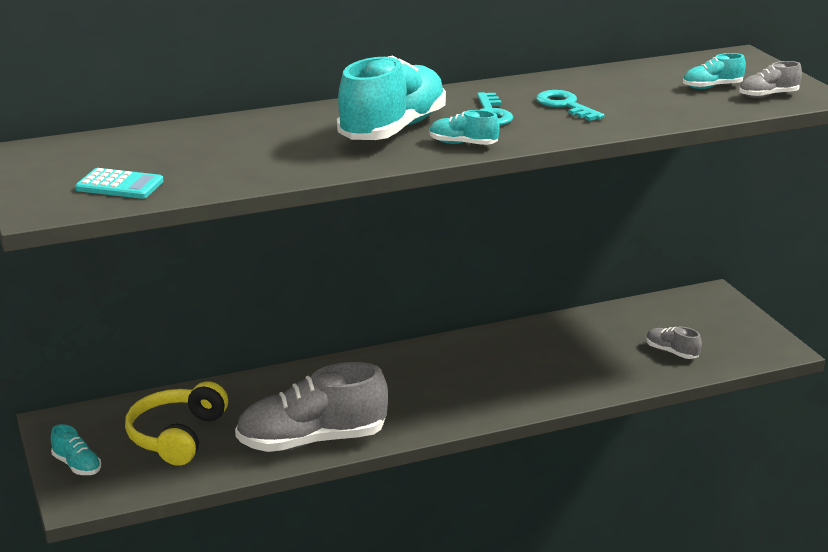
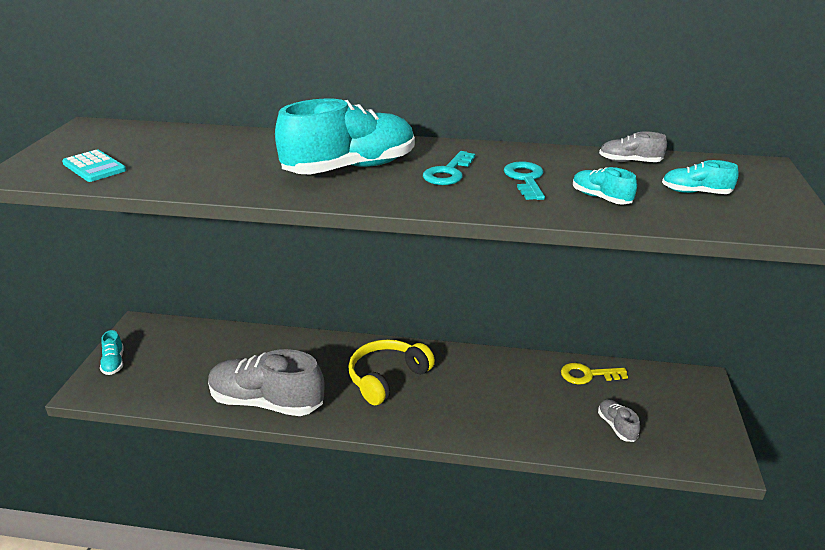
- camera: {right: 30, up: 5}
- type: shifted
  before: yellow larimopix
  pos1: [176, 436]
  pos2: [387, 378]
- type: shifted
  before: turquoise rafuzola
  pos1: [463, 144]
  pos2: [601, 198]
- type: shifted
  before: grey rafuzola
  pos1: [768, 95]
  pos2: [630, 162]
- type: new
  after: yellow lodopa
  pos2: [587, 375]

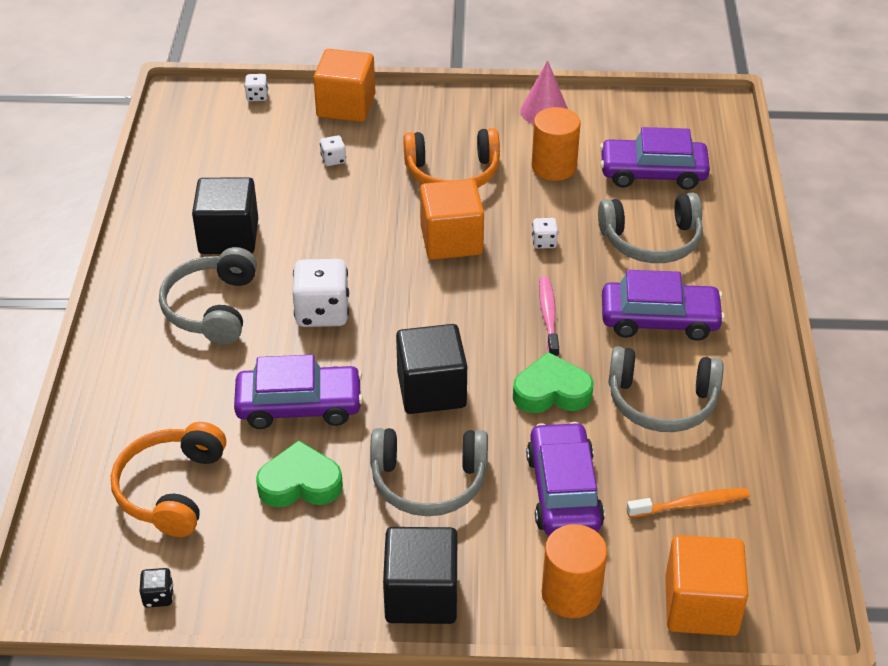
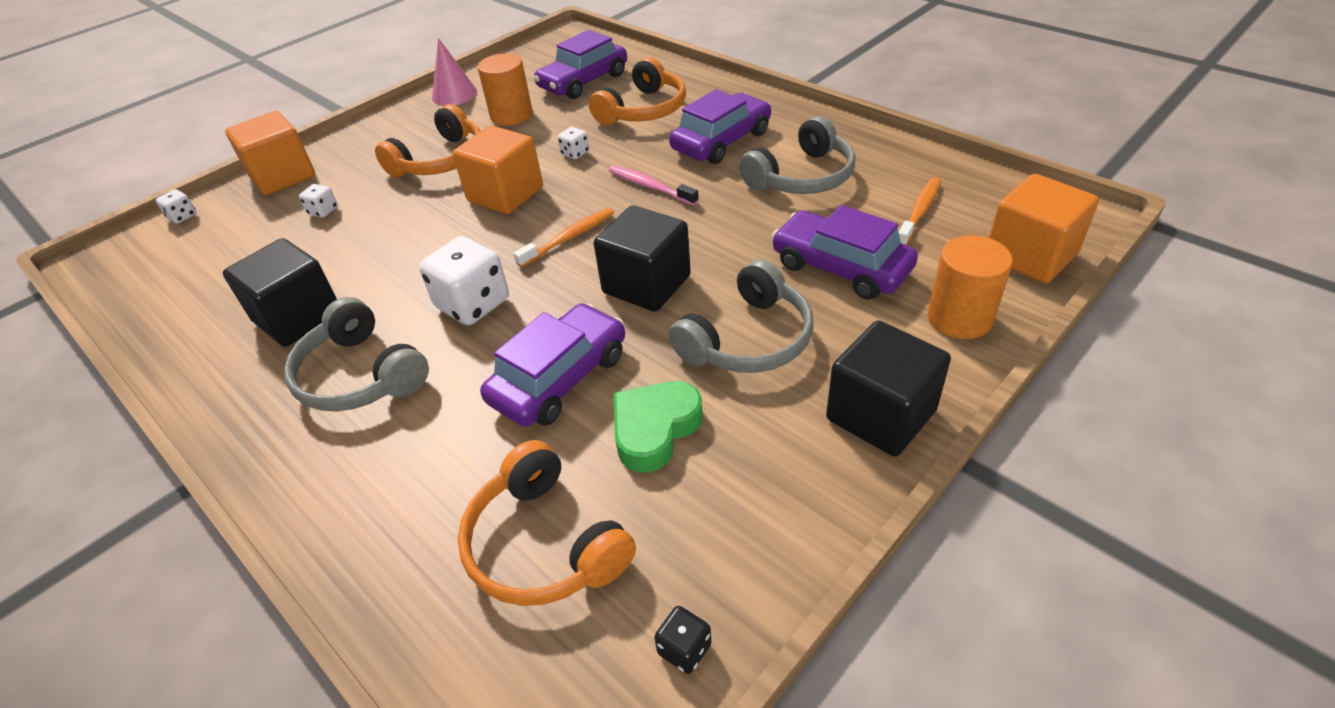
- camera: {right: -45, up: 0}
- type: gone
  before: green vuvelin
  pos1: [551, 392]
- type: repainted
  before: grey larimopix
  after: orange larimopix
  pos1: [652, 241]
  pos2: [643, 110]
- type: new
  after: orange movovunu
  pos2: [569, 238]

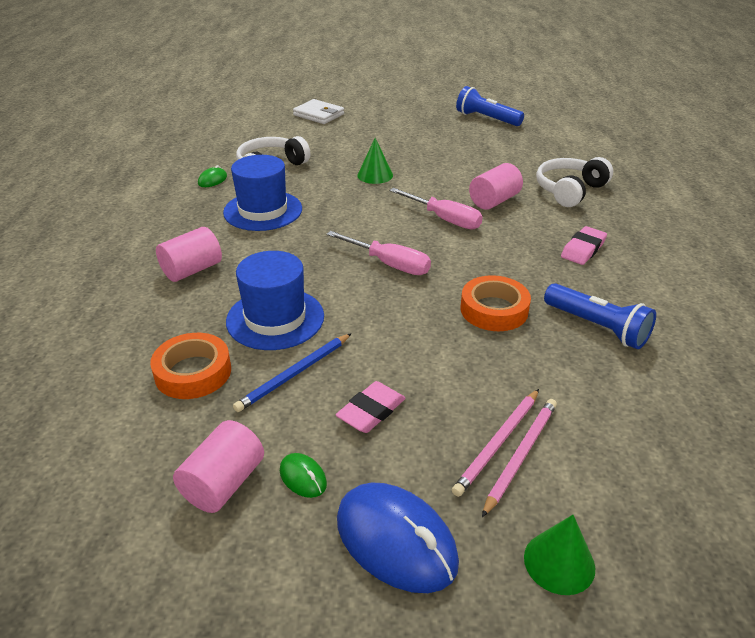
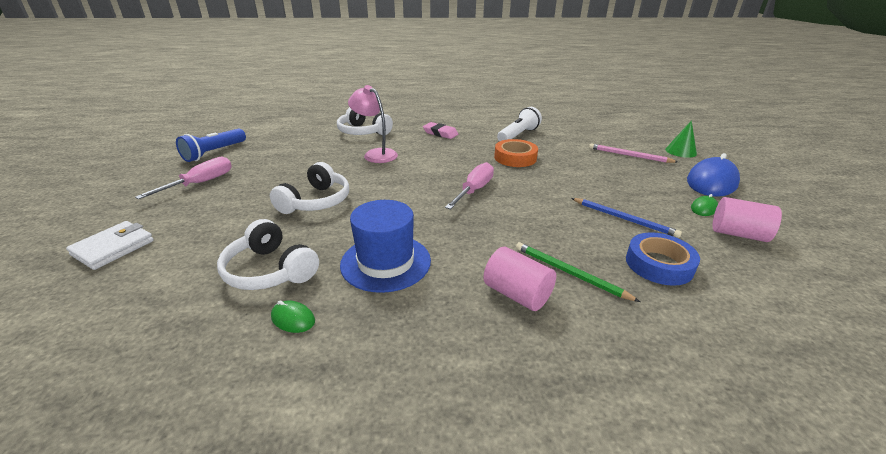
- camera: {right: -95, up: -5}
- type: repainted
  before: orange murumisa
  after: blue murumisa
  pos1: [193, 372]
  pos2: [659, 264]
- type: gone
  before: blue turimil
  pos1: [275, 318]
- type: gone
  before: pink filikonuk
  pos1: [371, 411]
- type: swapped
  before: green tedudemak
  after: white larimopix
  pos1: [375, 175]
  pos2: [316, 201]
- type: shifted
  before: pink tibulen
  pos1: [444, 219]
  pos2: [200, 183]
- type: gone
  before: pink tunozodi
  pos1: [497, 443]
- type: swapped
  before: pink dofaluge
  after: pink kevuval
  pos1: [494, 201]
  pos2: [375, 154]
- type: repainted
  before: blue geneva
  after: white geneva
  pos1: [597, 327]
  pos2: [518, 135]
- type: new
  after: green tunozodi
  pos2: [569, 273]

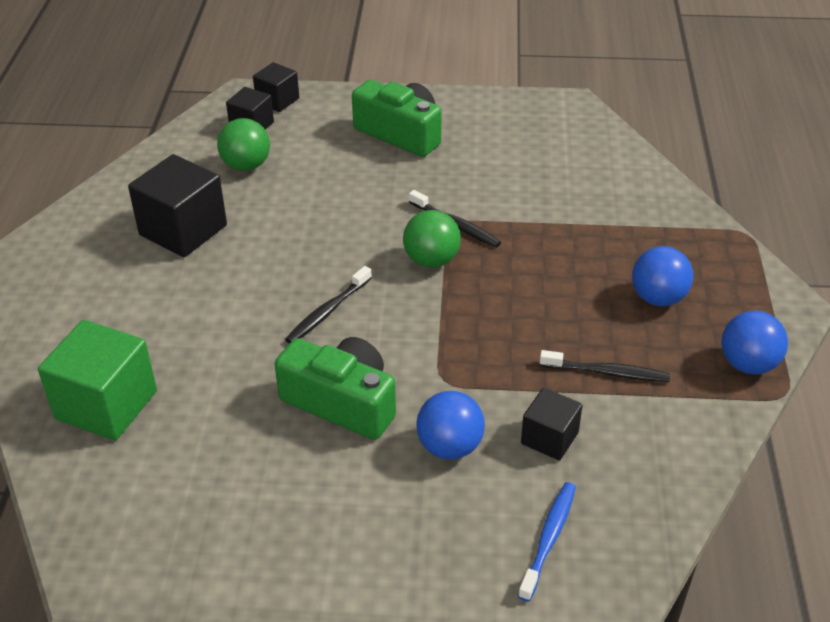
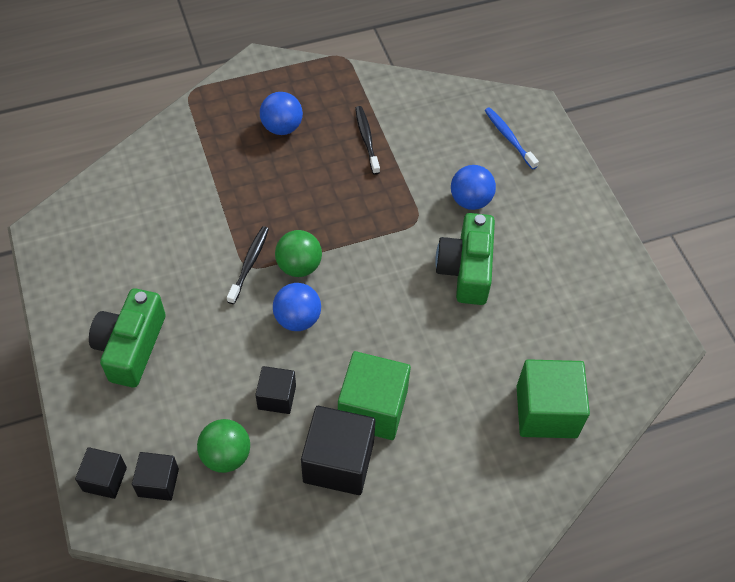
- camera: {right: -115, up: 15}
- type: gone
  before: black movovunu
  pos1: [327, 311]
- type: rotated
  before: blue movovunu
  pos1: [549, 539]
  pos2: [509, 138]
  turn: 60
- type: shifted
  before: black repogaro
  pos1: [549, 438]
  pos2: [277, 397]
- type: shifted
  before: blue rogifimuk
  pos1: [748, 364]
  pos2: [297, 319]
- type: new
  after: green repogaro
  pos2: [373, 408]

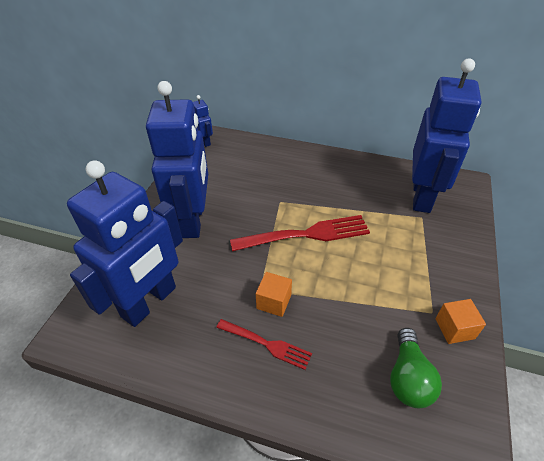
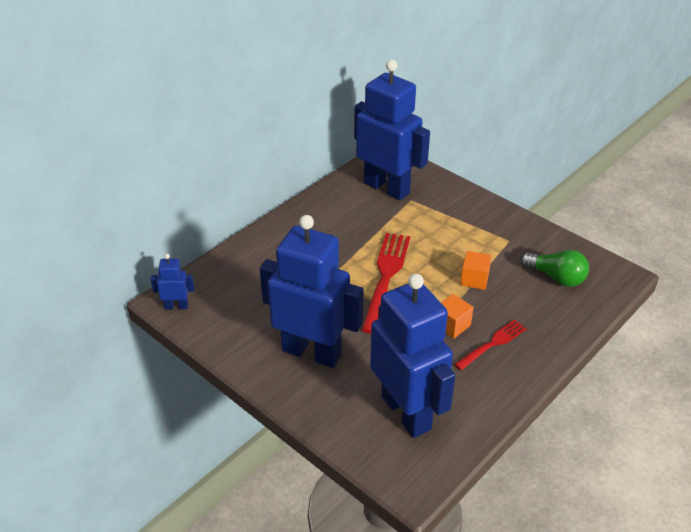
- camera: {right: -65, up: -5}
- type: shifted
  before: orange repogaro
  pos1: [454, 328]
  pos2: [474, 279]

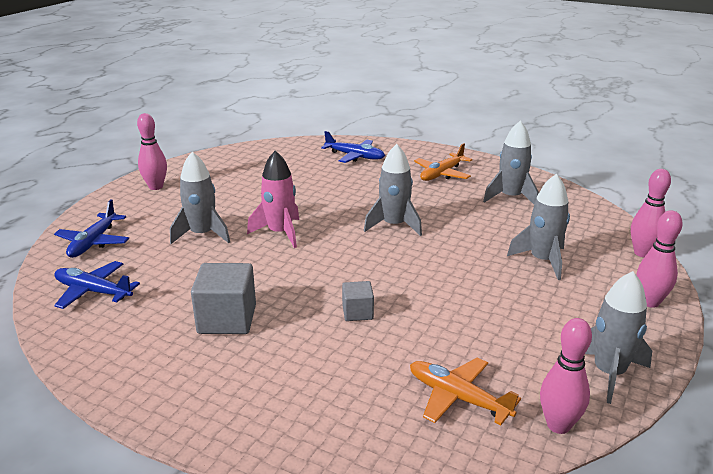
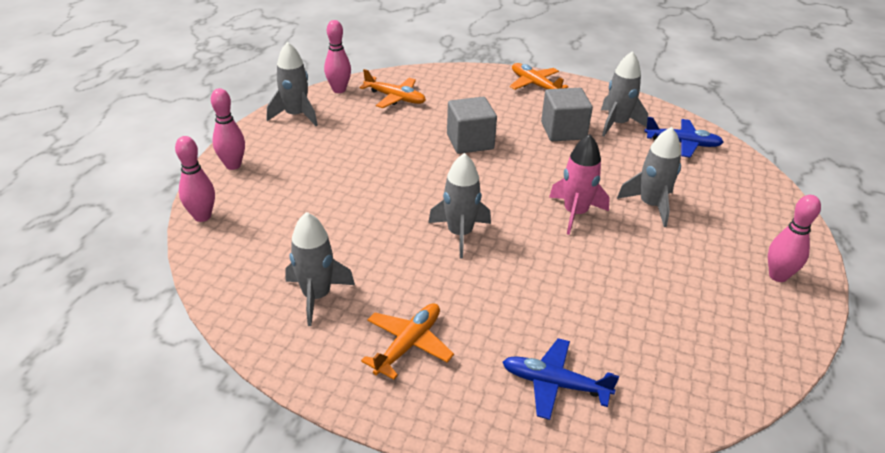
- camera: {right: 170, up: 10}
- type: gone
  before: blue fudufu
  pos1: [94, 242]
- type: scaled
  before: grey repogaro
  pos1: [357, 312]
  pos2: [470, 141]
  scale: 1.79
- type: shifted
  before: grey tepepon
  pos1: [542, 261]
  pos2: [617, 124]
- type: new
  after: orange fudufu
  pos2: [535, 85]

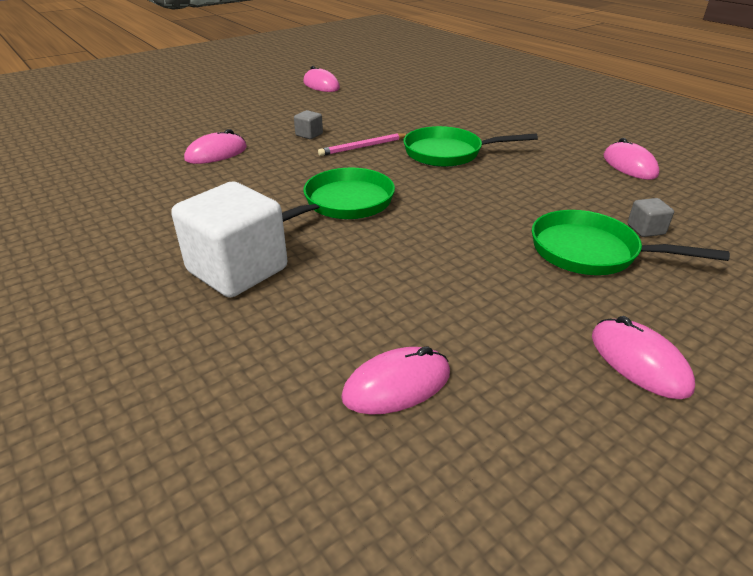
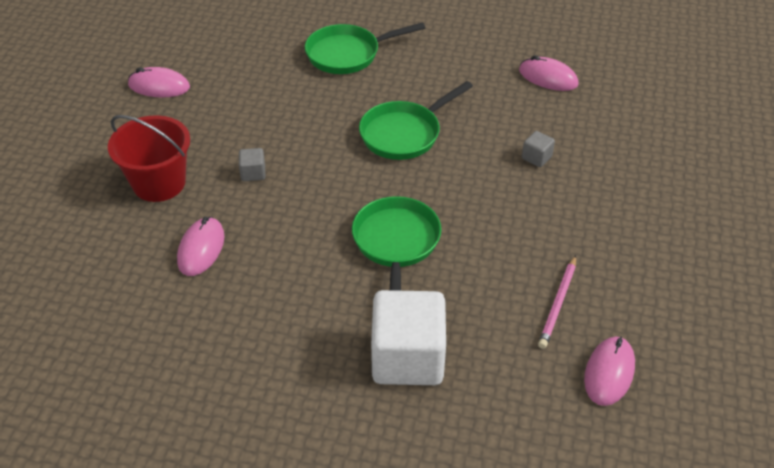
- camera: {right: -40, up: 10}
- type: shifted
  before: pink tunozodi
  pos1: [363, 147]
  pos2: [558, 304]
- type: shifted
  before: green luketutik
  pos1: [591, 252]
  pos2: [348, 54]
- type: gone
  before: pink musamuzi
  pos1: [639, 362]
- type: shifted
  before: grey repogaro
  pos1: [645, 229]
  pos2: [536, 157]
- type: new
  after: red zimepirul
  pos2: [159, 183]

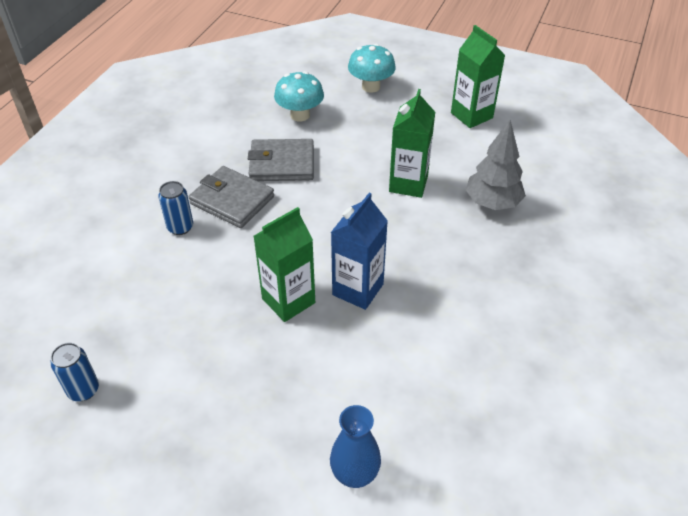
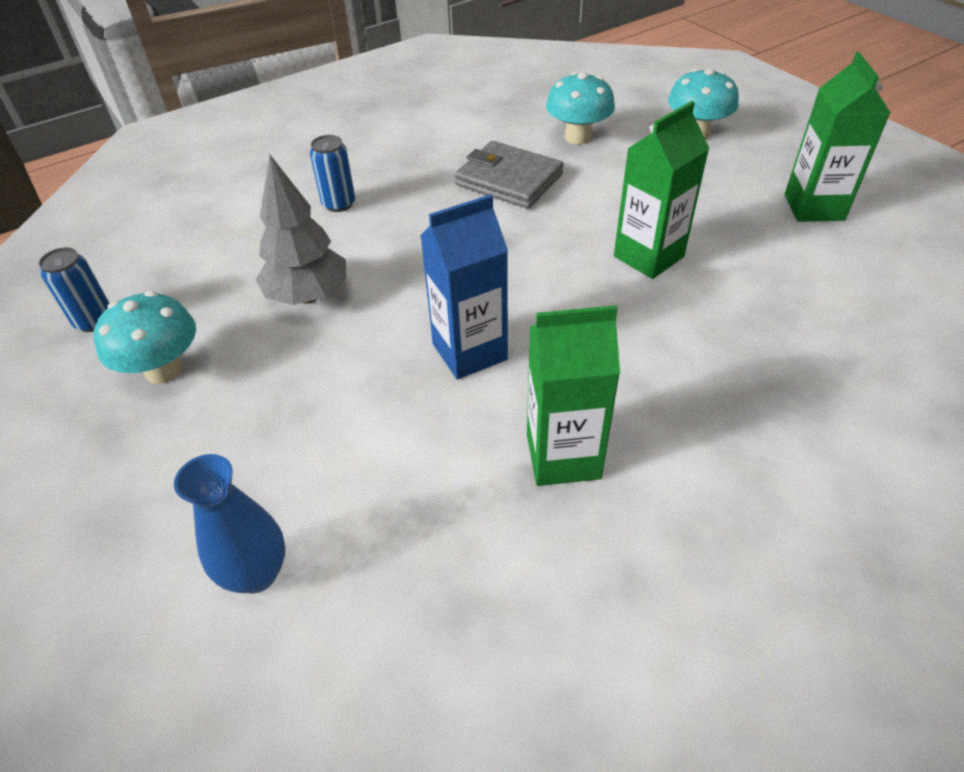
- camera: {right: 35, up: 0}
- type: gone
  before: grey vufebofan
  pos1: [232, 200]
- type: shifted
  before: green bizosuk
  pos1: [288, 301]
  pos2: [563, 456]
- type: shifted
  before: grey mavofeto
  pos1: [492, 203]
  pos2: [308, 296]
- type: new
  after: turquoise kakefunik
  pos2: [164, 370]

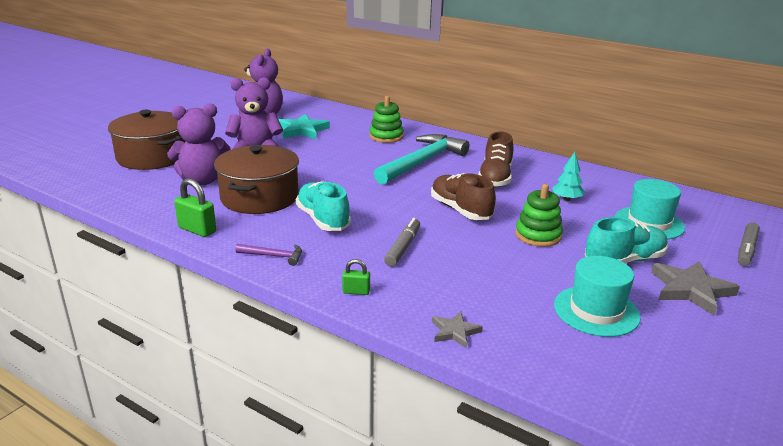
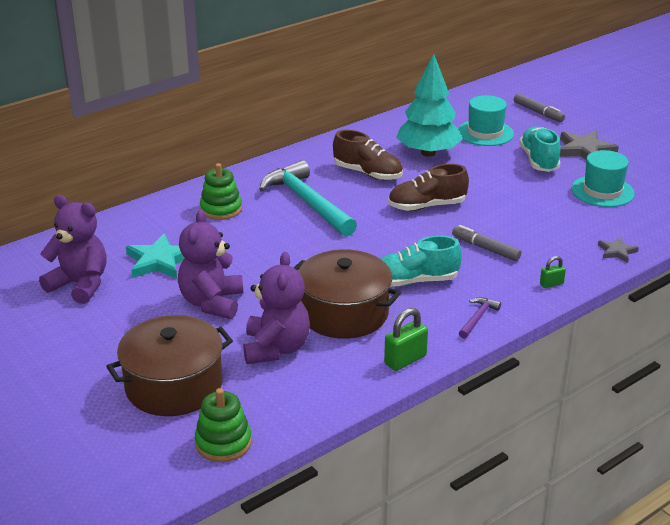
- camera: {right: -70, up: 5}
- type: rotated
  before: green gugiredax
  pos1: [356, 291]
  pos2: [551, 284]
  turn: 45
- type: shifted
  before: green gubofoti
  pos1: [538, 235]
  pos2: [223, 443]
- type: scaled
  before: turquoise mavofeto
  pos1: [566, 199]
  pos2: [428, 153]
  scale: 2.21

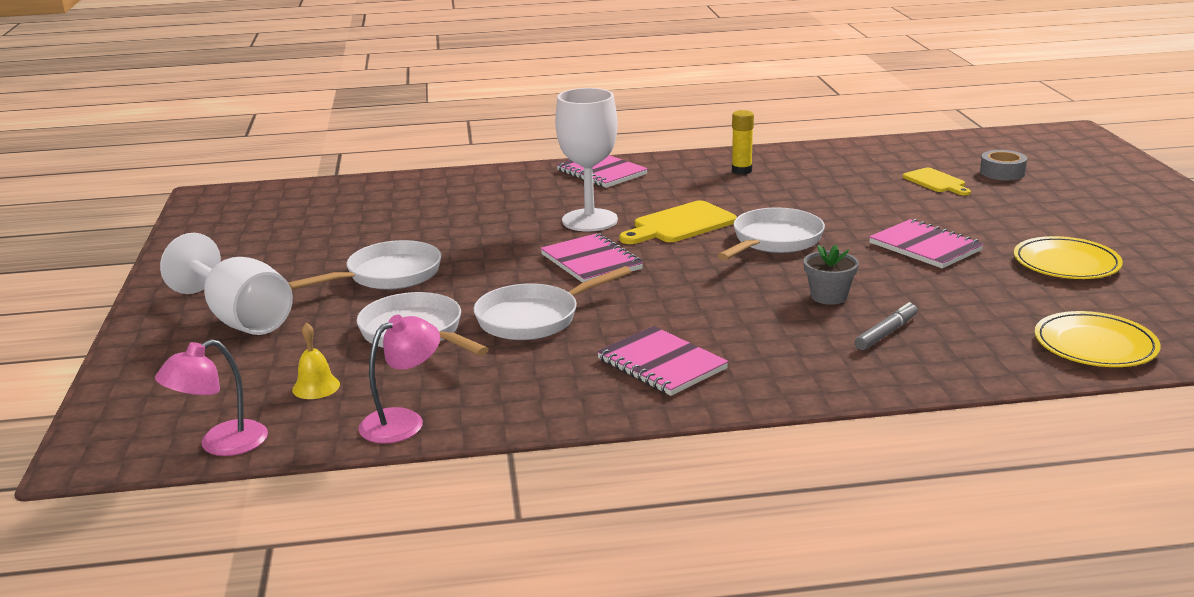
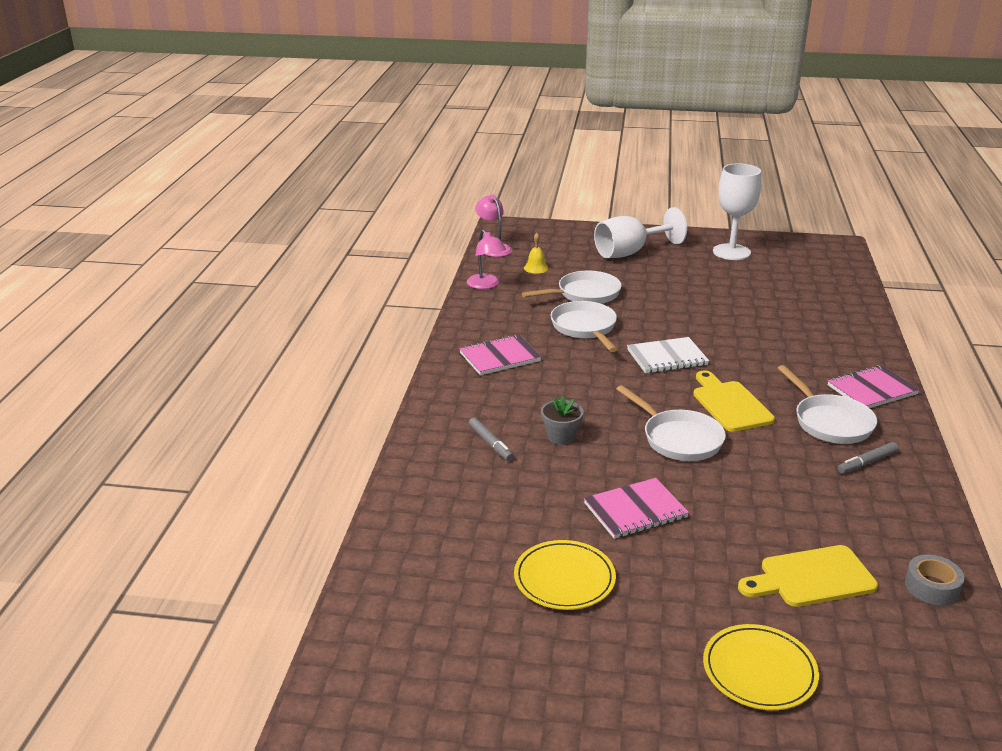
- camera: {right: 105, up: 5}
- type: shifted
  before: white luketutik
  pos1: [388, 275]
  pos2: [830, 422]
- type: repainted
  before: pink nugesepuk
  after: white nugesepuk
  pos1: [591, 262]
  pos2: [667, 358]
- type: shifted
  before: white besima
  pos1: [589, 220]
  pos2: [731, 252]
- type: swapped
  before: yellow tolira
  after: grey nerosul
  pos1: [741, 171]
  pos2: [867, 462]
- type: scaled
  before: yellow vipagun
  pos1: [936, 182]
  pos2: [812, 578]
  scale: 1.55
- type: shifted
  before: grey murumisa
  pos1: [1002, 172]
  pos2: [932, 587]
- type: shifted
  before: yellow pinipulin
  pos1: [1095, 345]
  pos2: [759, 671]

